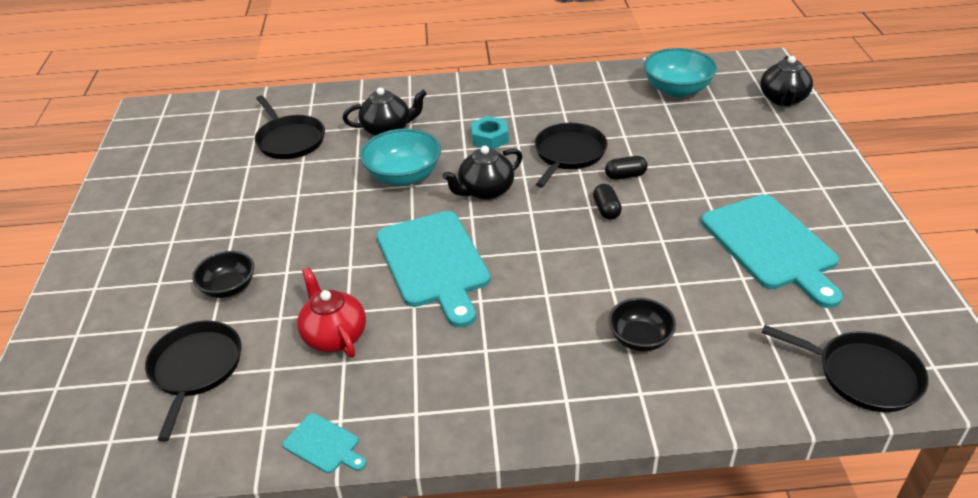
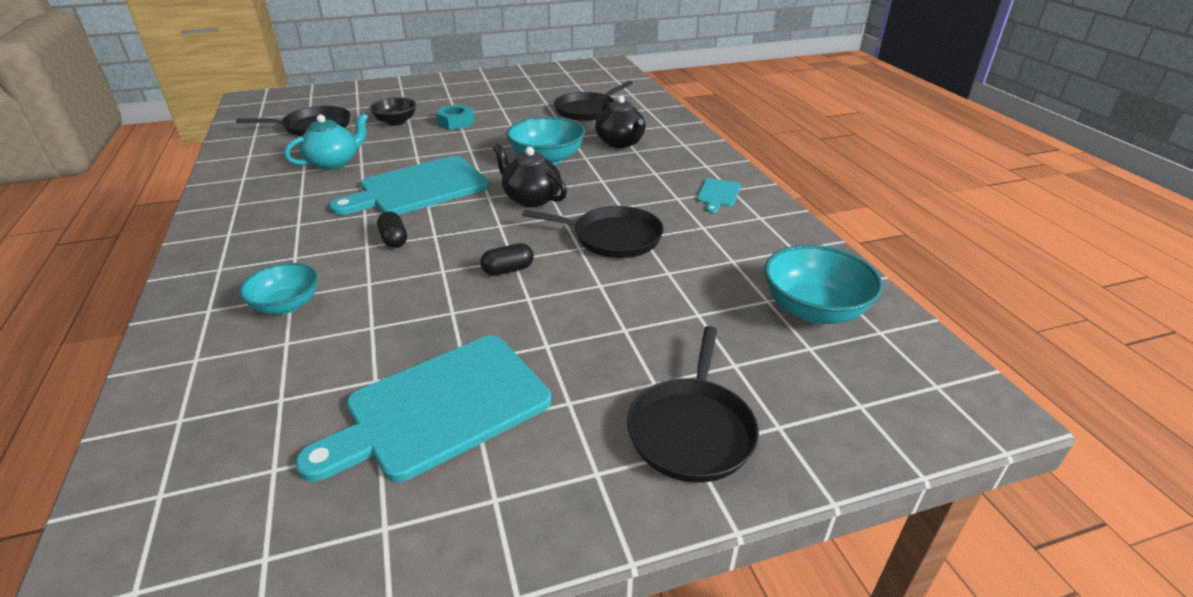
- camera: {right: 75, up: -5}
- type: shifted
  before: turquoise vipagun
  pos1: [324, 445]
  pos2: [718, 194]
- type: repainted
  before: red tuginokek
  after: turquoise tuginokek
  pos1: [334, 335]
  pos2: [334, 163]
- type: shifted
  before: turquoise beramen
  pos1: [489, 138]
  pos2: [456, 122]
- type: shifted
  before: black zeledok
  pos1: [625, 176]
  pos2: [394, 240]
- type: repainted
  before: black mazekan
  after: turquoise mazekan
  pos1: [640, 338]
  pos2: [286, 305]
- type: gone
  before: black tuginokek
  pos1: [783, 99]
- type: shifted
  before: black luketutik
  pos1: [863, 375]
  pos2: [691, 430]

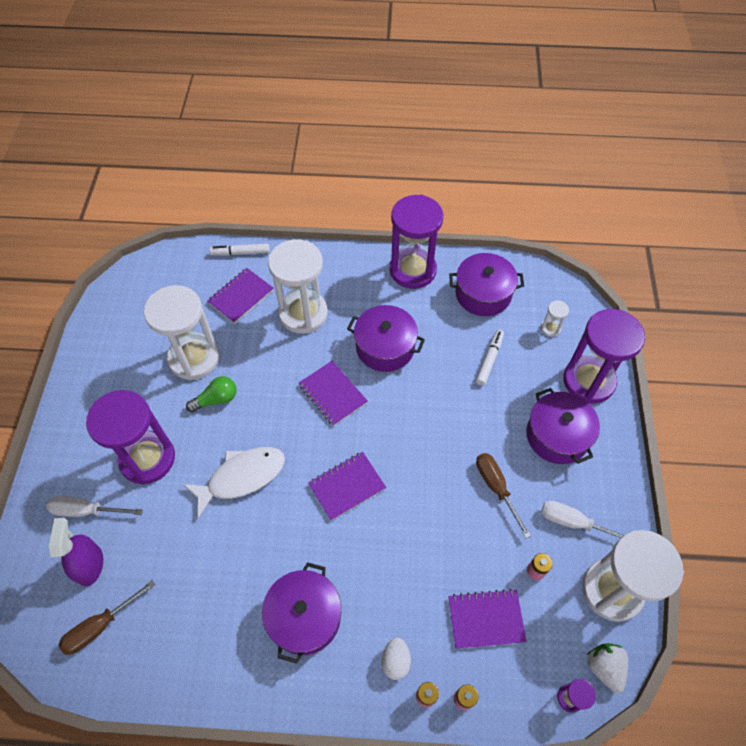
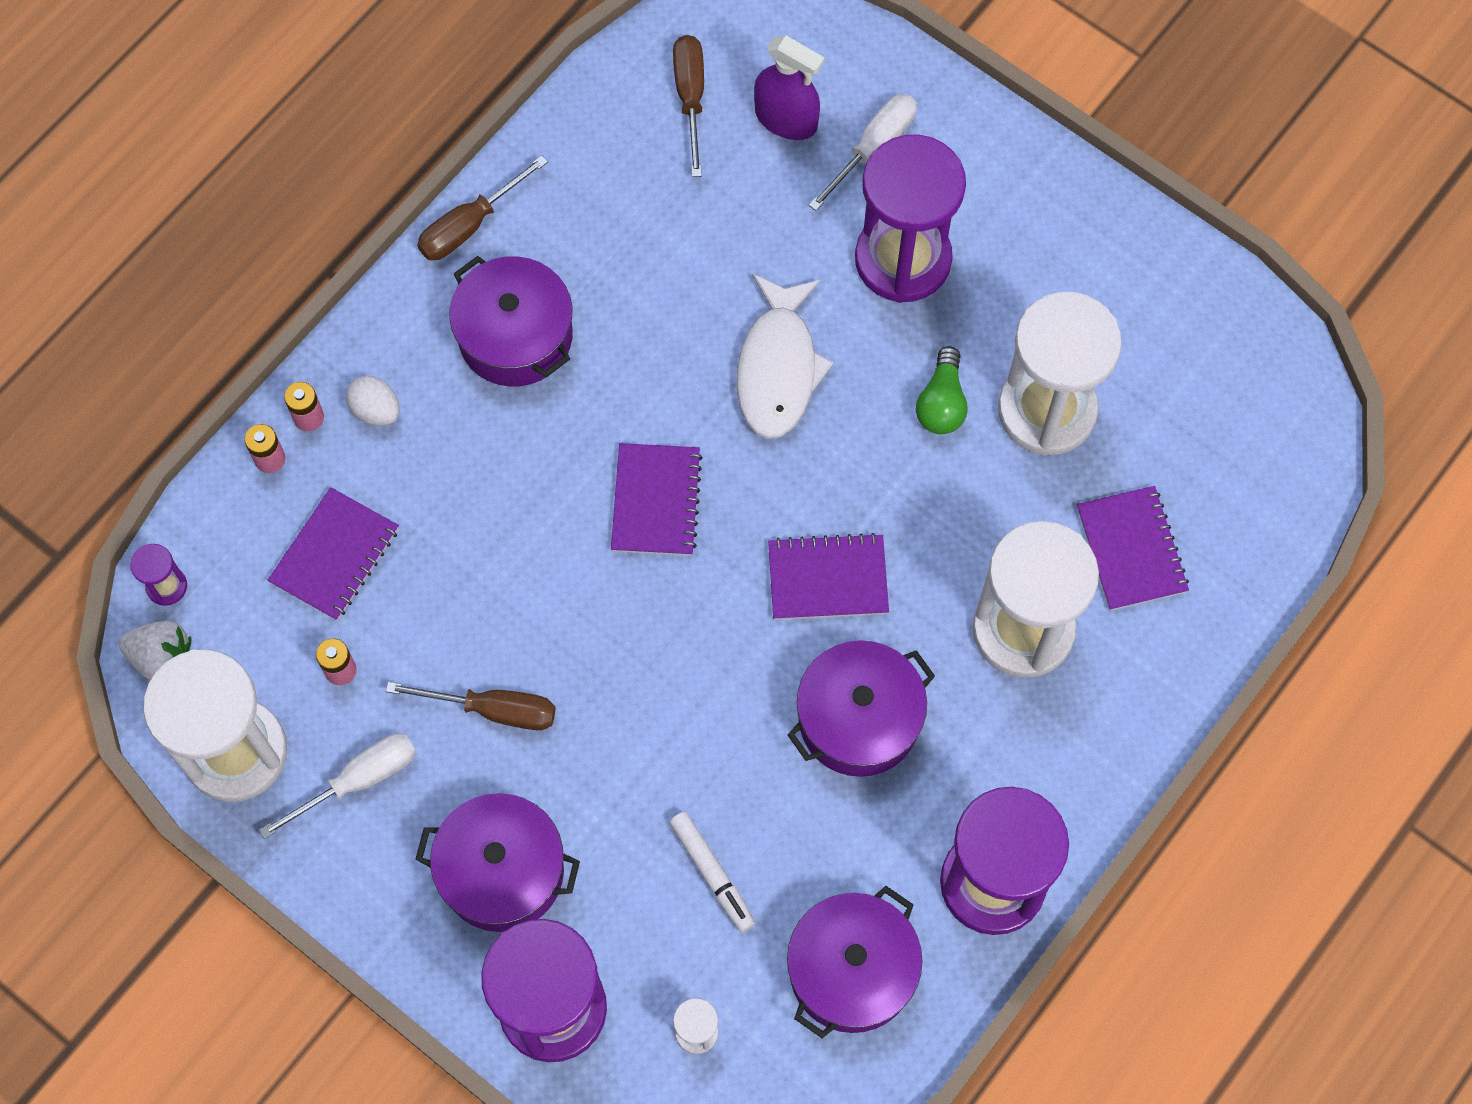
- camera: {right: 125, up: 10}
- type: gone
  before: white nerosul
  pos1: [240, 253]
- type: new
  after: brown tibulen
  pos2: [470, 225]

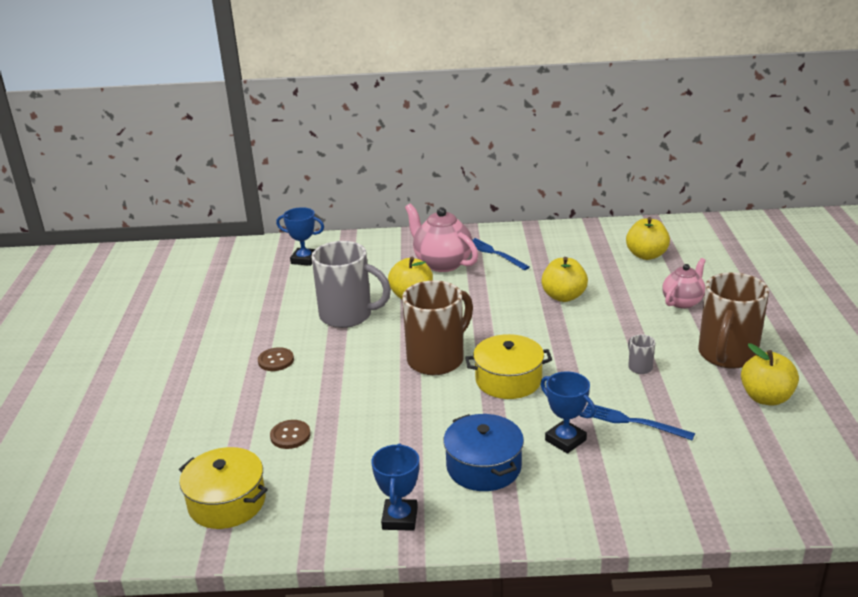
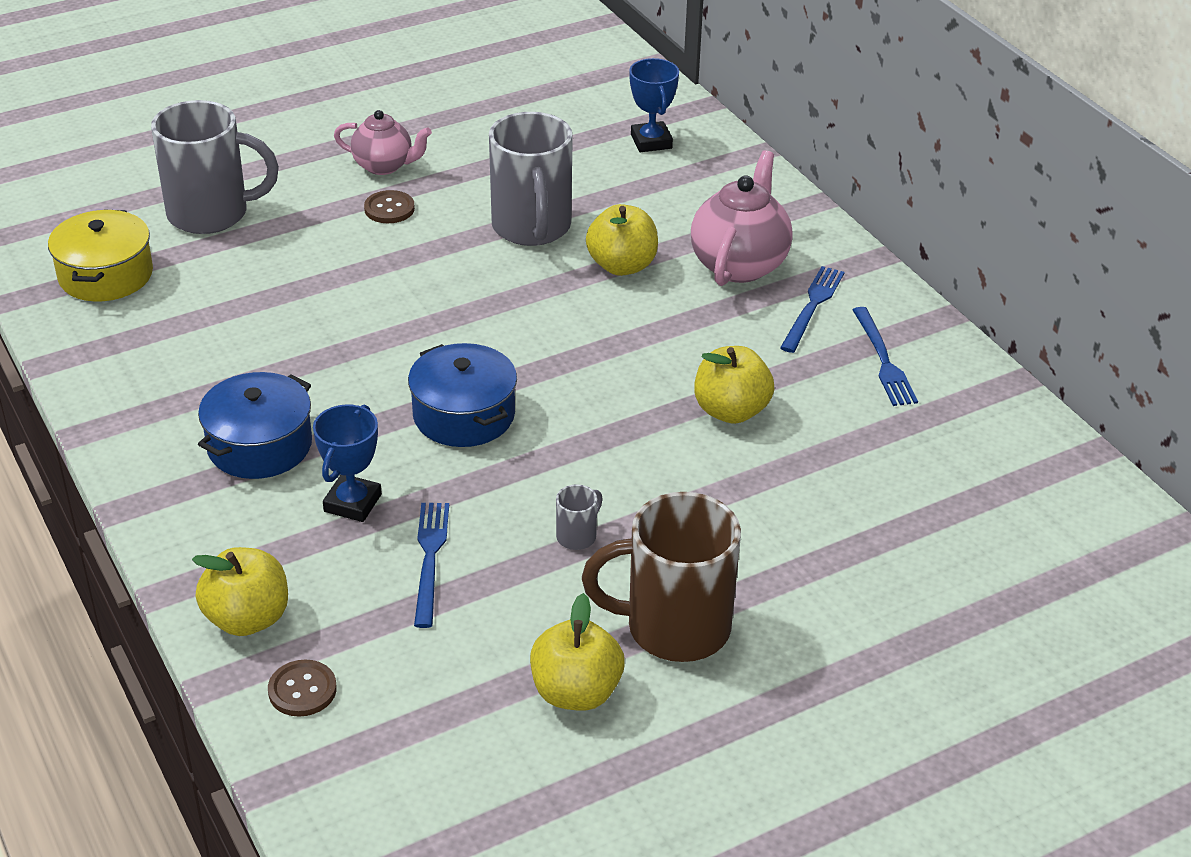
- camera: {right: 60, up: 10}
- type: shifted
  before: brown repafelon
  pos1: [290, 435]
  pos2: [302, 690]
- type: gone
  before: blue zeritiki
  pos1: [400, 518]
- type: gone
  before: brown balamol
  pos1: [437, 359]
- type: repainted
  before: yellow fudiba
  after: blue fudiba
  pos1: [508, 380]
  pos2: [464, 415]
- type: shifted
  before: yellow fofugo
  pos1: [646, 255]
  pos2: [247, 618]
- type: shifted
  before: pink tuginokek
  pos1: [682, 302]
  pos2: [384, 166]
- type: new
  after: grey balamol
  pos2: [211, 214]
- type: new
  after: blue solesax
  pos2: [883, 360]

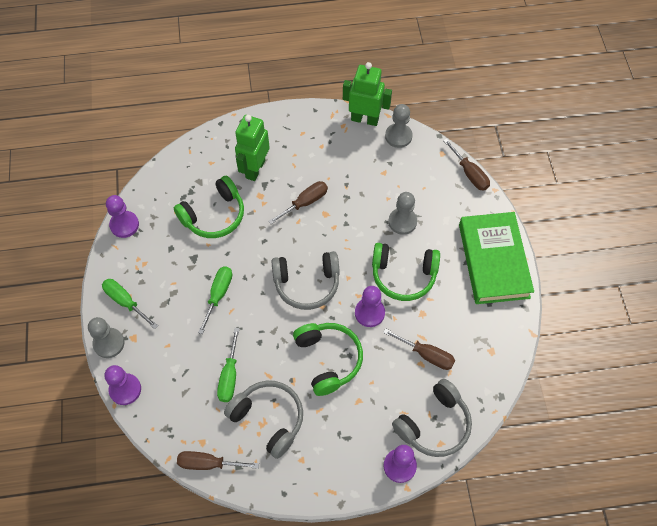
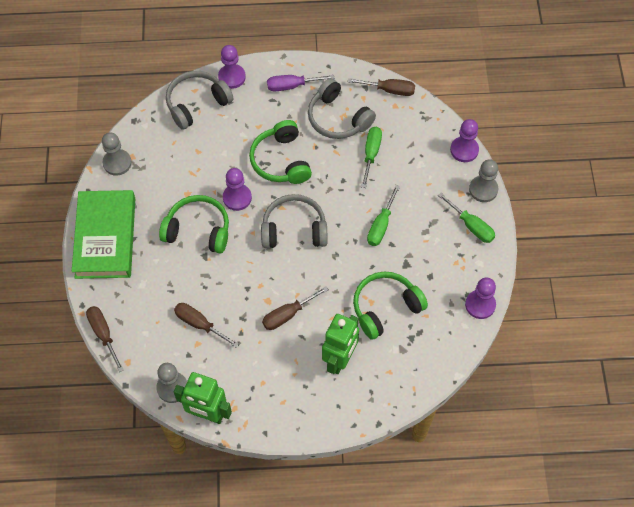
- camera: {right: -175, up: 0}
- type: shifted
  before: brown tibulen
  pos1: [426, 355]
  pos2: [199, 324]
- type: shifted
  before: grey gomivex
  pos1: [402, 222]
  pos2: [117, 163]
- type: new
  after: purple tibulen
  pos2: [292, 86]

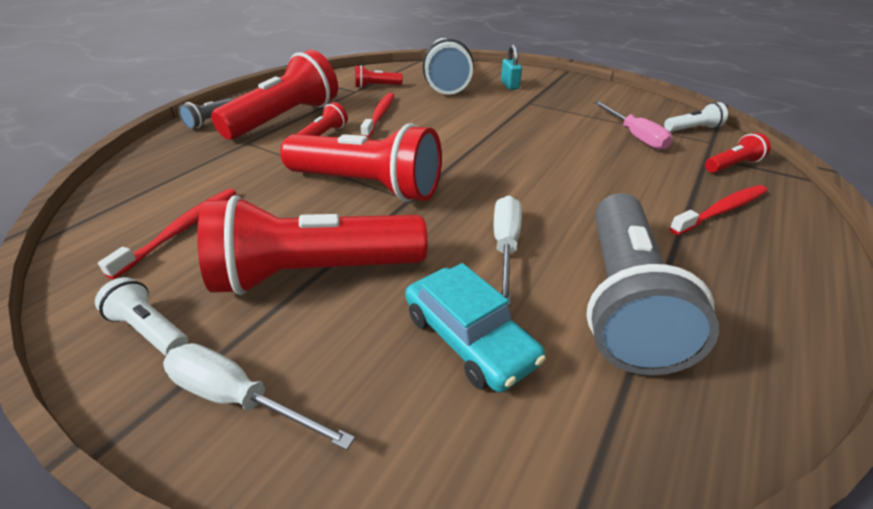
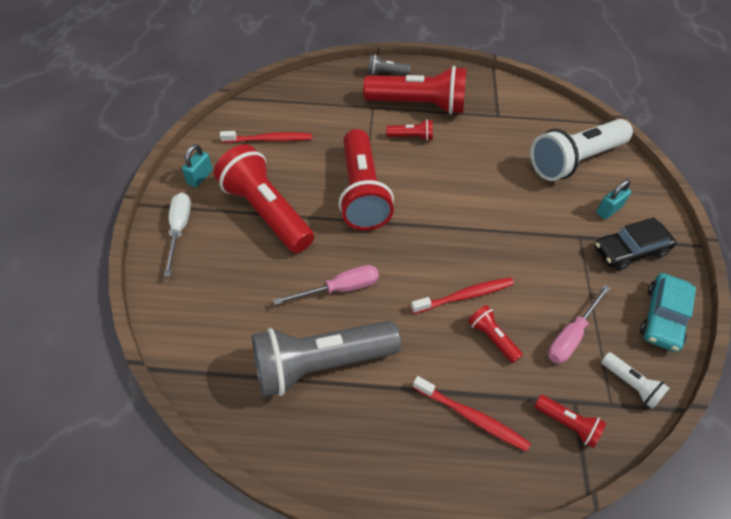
- camera: {right: 60, up: 15}
- type: swapped
  before: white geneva
  after: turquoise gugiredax
  pos1: [150, 330]
  pos2: [200, 177]
- type: shifted
  before: red geneva
  pos1: [376, 86]
  pos2: [492, 338]
- type: shifted
  before: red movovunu
  pos1: [380, 115]
  pos2: [465, 296]
- type: shifted
  before: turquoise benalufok
  pos1: [469, 338]
  pos2: [662, 317]
- type: repainted
  before: white tibulen
  after: pink tibulen
  pos1: [505, 246]
  pos2: [340, 289]
- type: new
  after: black benalufok
  pos2: [630, 251]

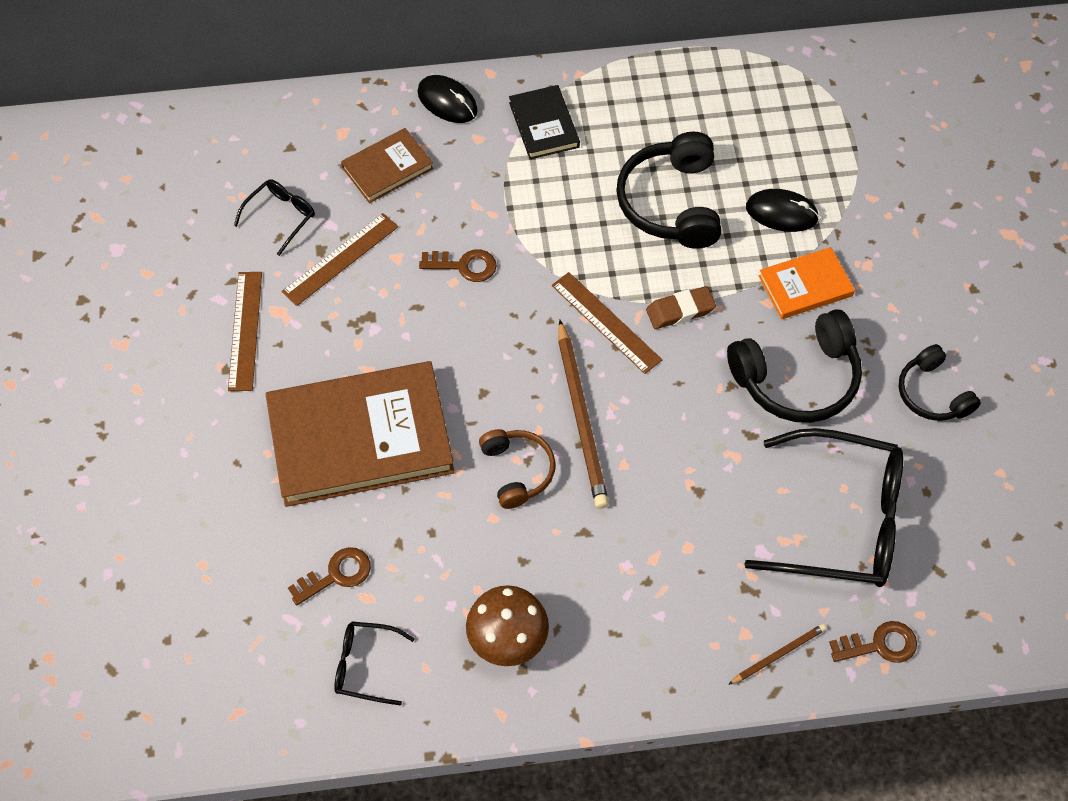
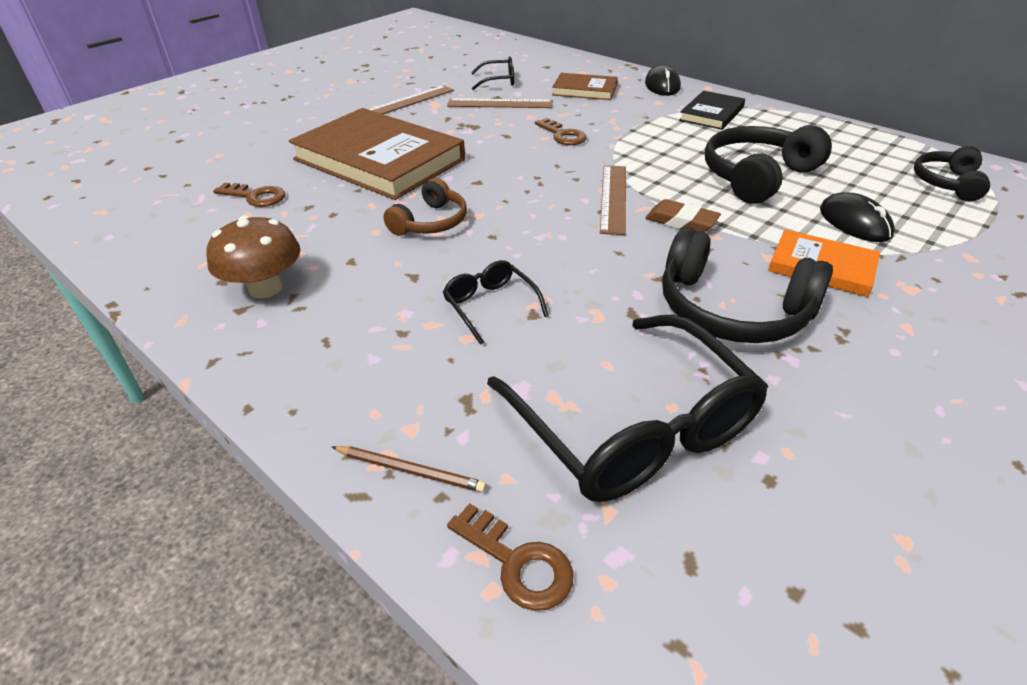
- camera: {right: 50, up: -20}
- type: shifted
  before: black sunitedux
  pos1: [365, 665]
  pos2: [490, 306]
- type: gone
  before: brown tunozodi
  pos1: [581, 418]
- type: shifted
  before: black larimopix
  pos1: [932, 393]
  pos2: [947, 183]

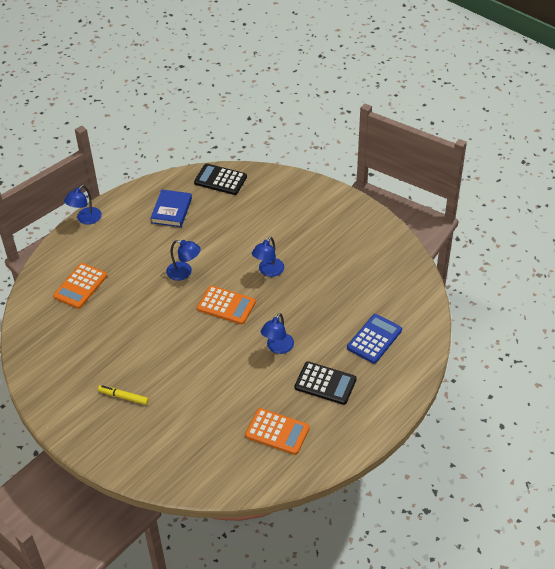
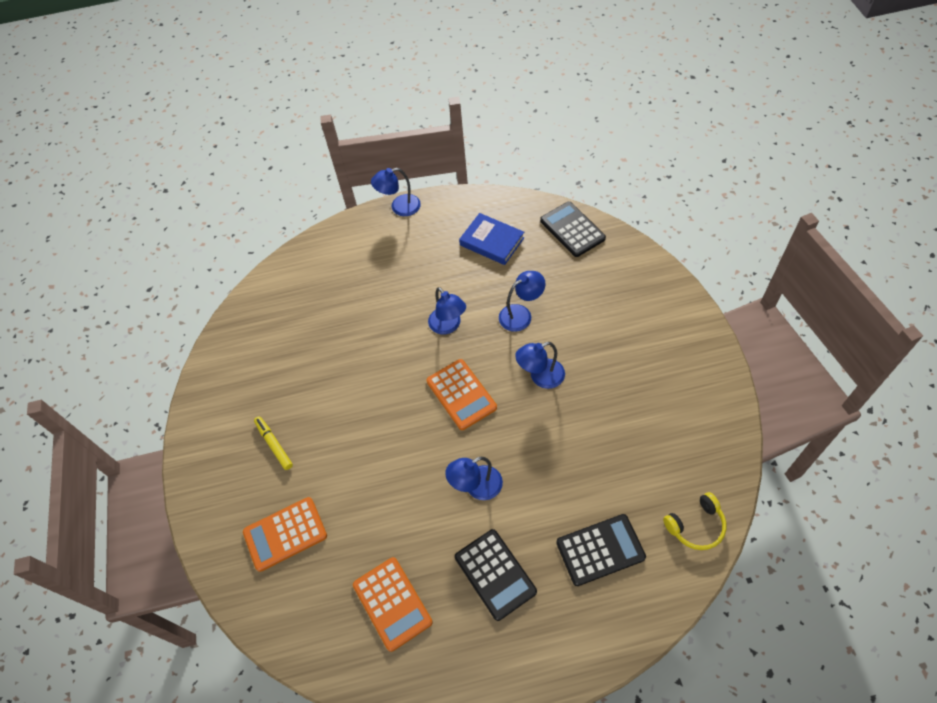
- camera: {right: 40, up: 10}
- type: shifted
  before: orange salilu
  pos1: [80, 286]
  pos2: [285, 534]
- type: rotated
  before: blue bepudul
  pos1: [171, 210]
  pos2: [492, 241]
  turn: 75
- type: repainted
  before: blue salilu
  after: black salilu
  pos1: [374, 339]
  pos2: [600, 550]
- type: new
  after: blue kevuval
  pos2: [521, 314]
- type: new
  after: yellow larimopix
  pos2: [696, 526]

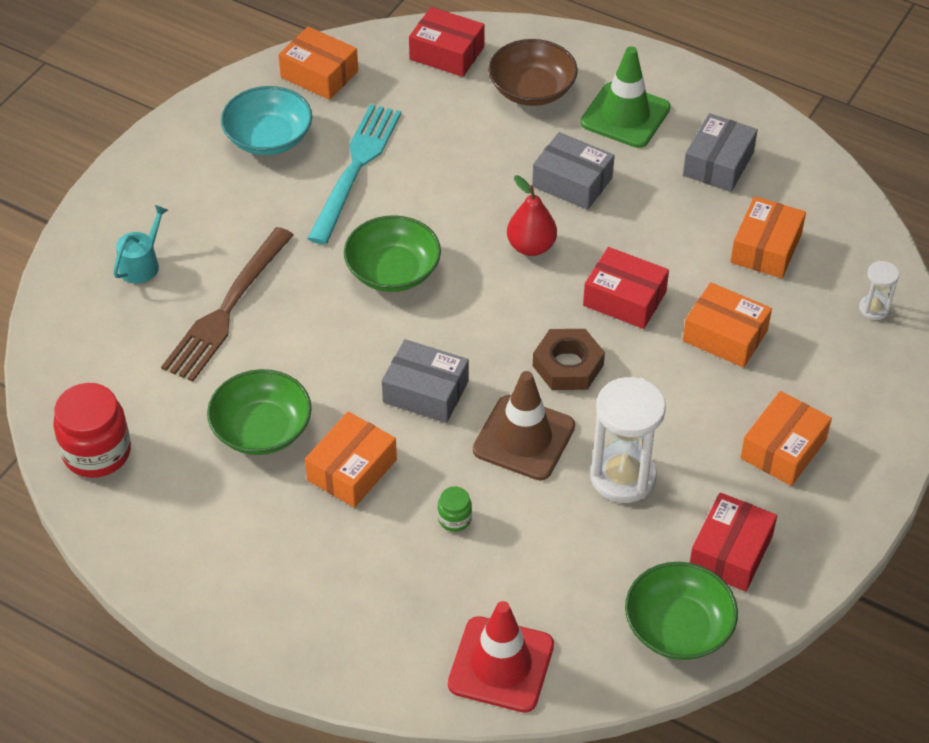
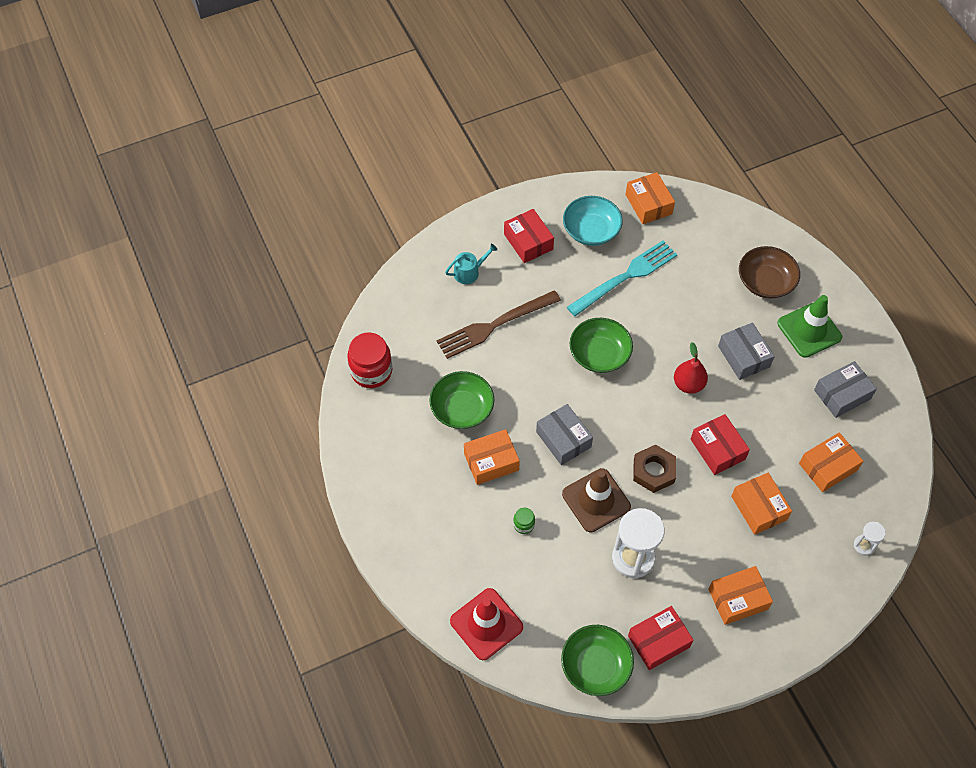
- camera: {right: 35, up: 10}
- type: shifted
  before: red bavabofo
  pos1: [447, 53]
  pos2: [528, 242]

